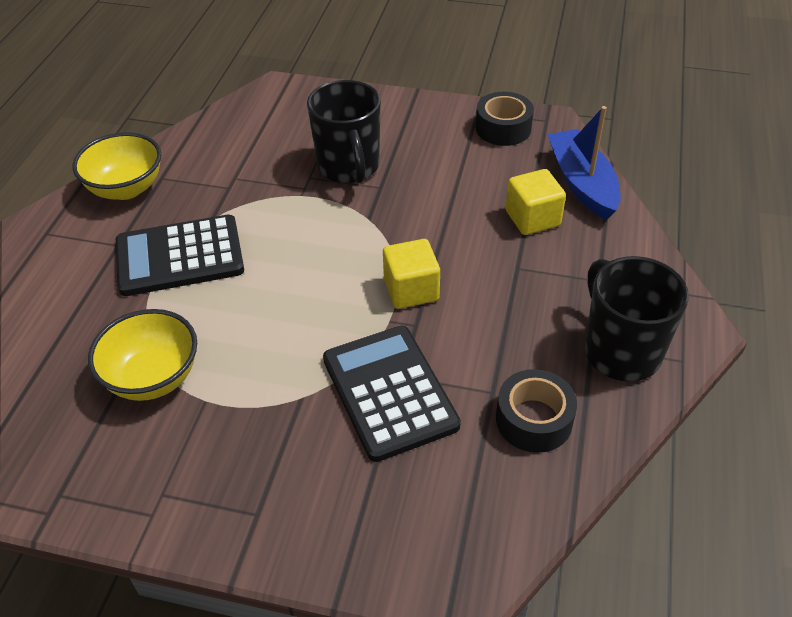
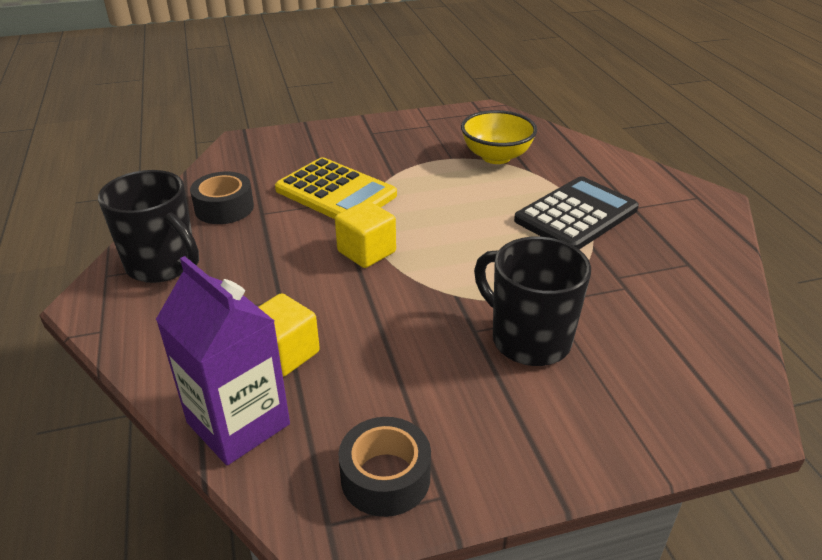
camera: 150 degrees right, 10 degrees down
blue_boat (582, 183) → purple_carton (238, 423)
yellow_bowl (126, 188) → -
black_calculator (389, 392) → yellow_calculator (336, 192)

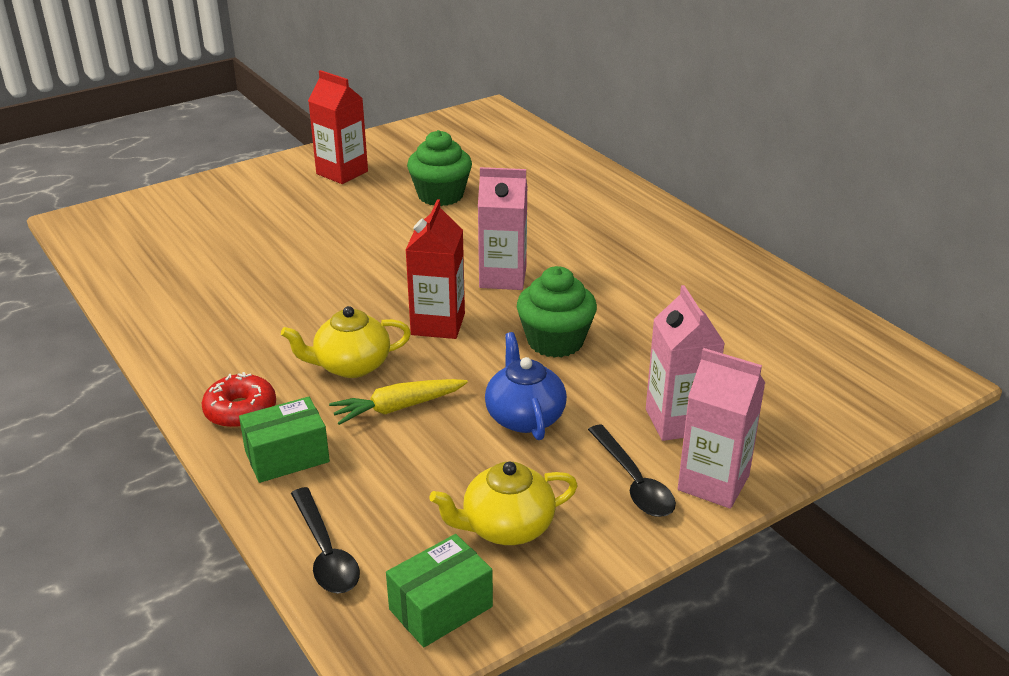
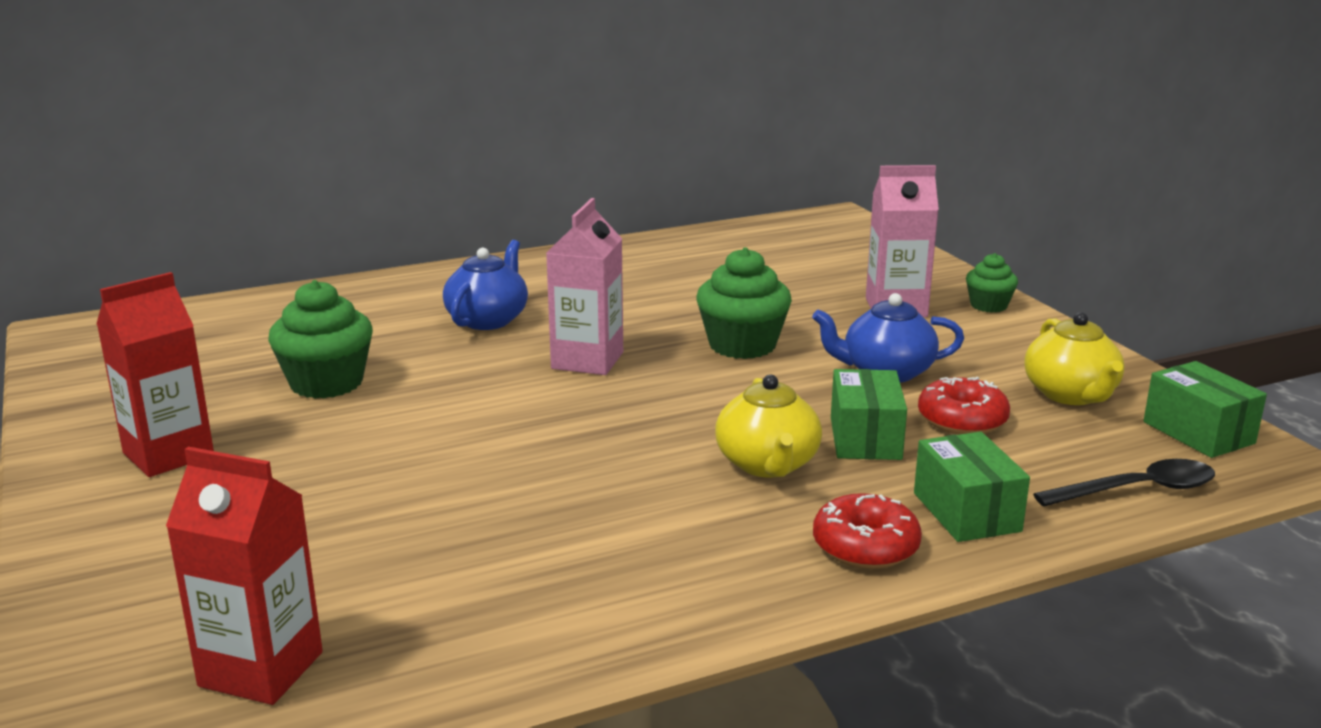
camera: 80 degrees left, 10 degrees down
red_carton (438, 324) → red_carton (261, 669), move
pink_carton (713, 483) → green_cupcake (988, 305)
yellow_carrot (398, 408) → green_box (865, 438)
black_spoon (633, 482) → -
- → blue_teapot (488, 319)
- → red_donut (962, 420)

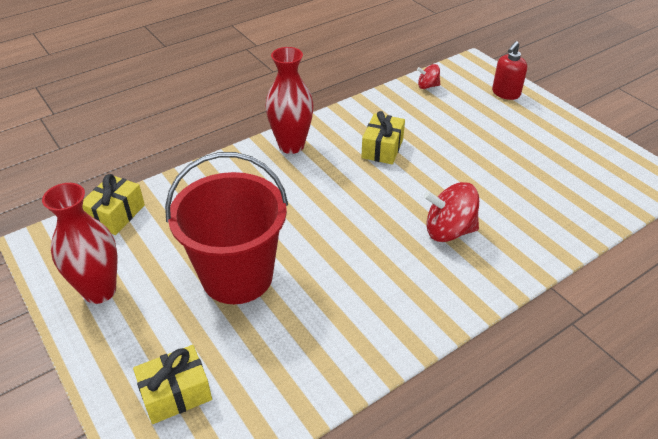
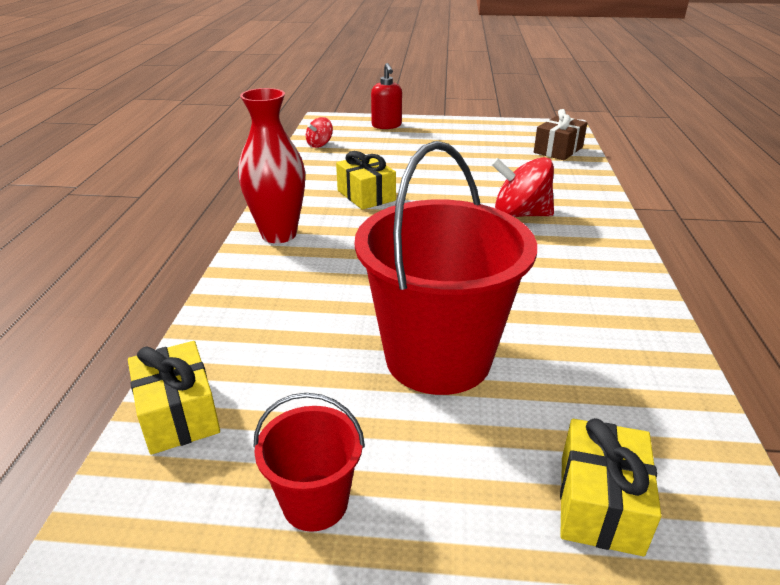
camera: 50 degrees left, 10 degrees down
red_spinning_top (449, 231) → red_spinning_top (520, 215), 60 degrees clockwise
red_vase (99, 291) → red_bucket (315, 502)
- → brown_gift (558, 150)

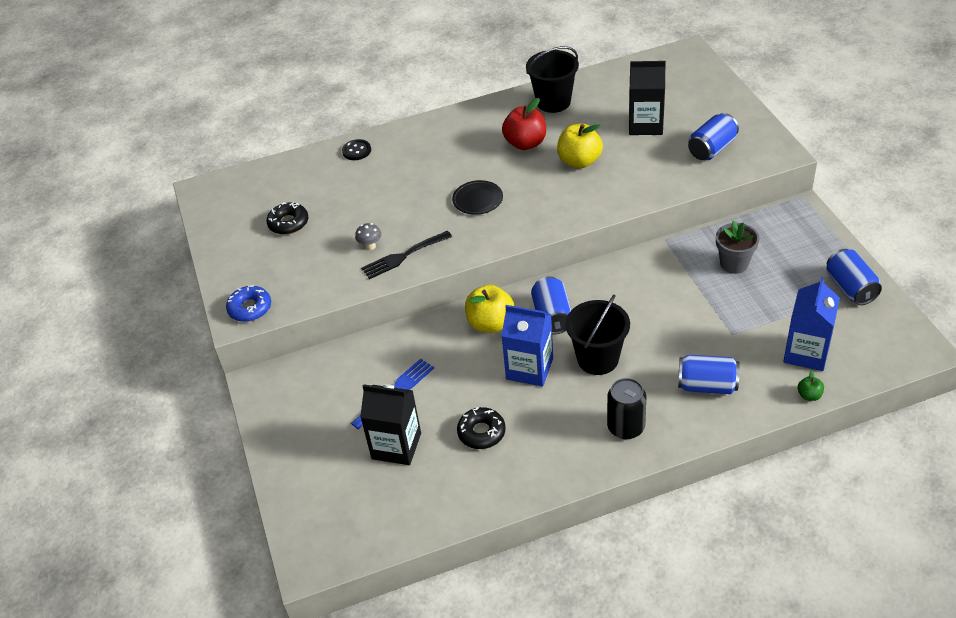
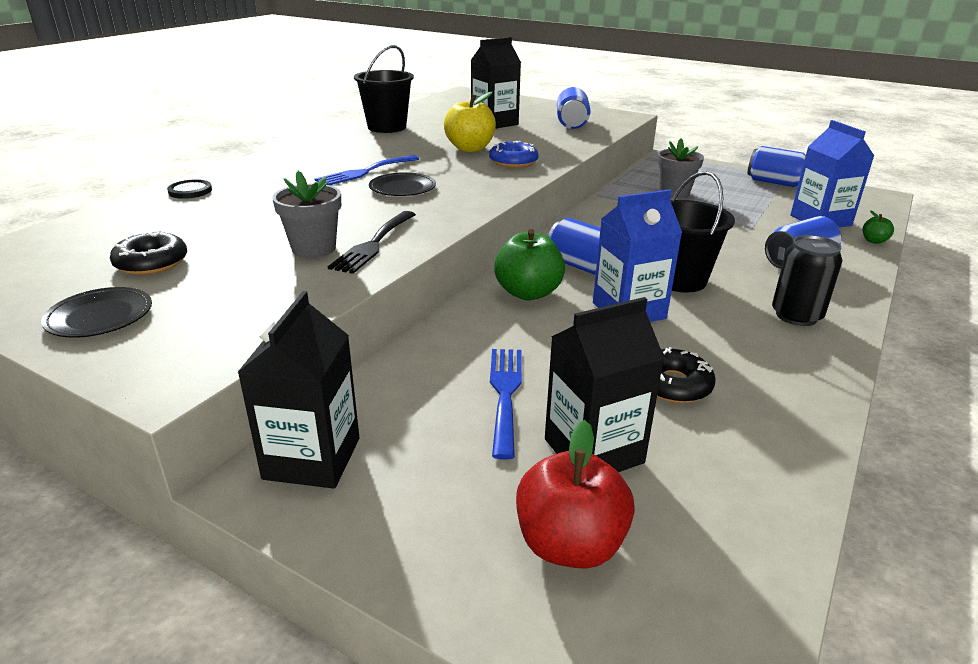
camera: 45 degrees left, 15 degrees down
red_apple (525, 143) → red_apple (569, 544), move
grey_mushroom (370, 246) → grey_flower_pot (314, 248)
blue_donut (250, 308) → blue_donut (513, 162), move
yellow_apple (490, 323) → green_apple (528, 293)
- → blue_fork (365, 172)
- → black_plate (100, 317)
- → black_carton (312, 458)

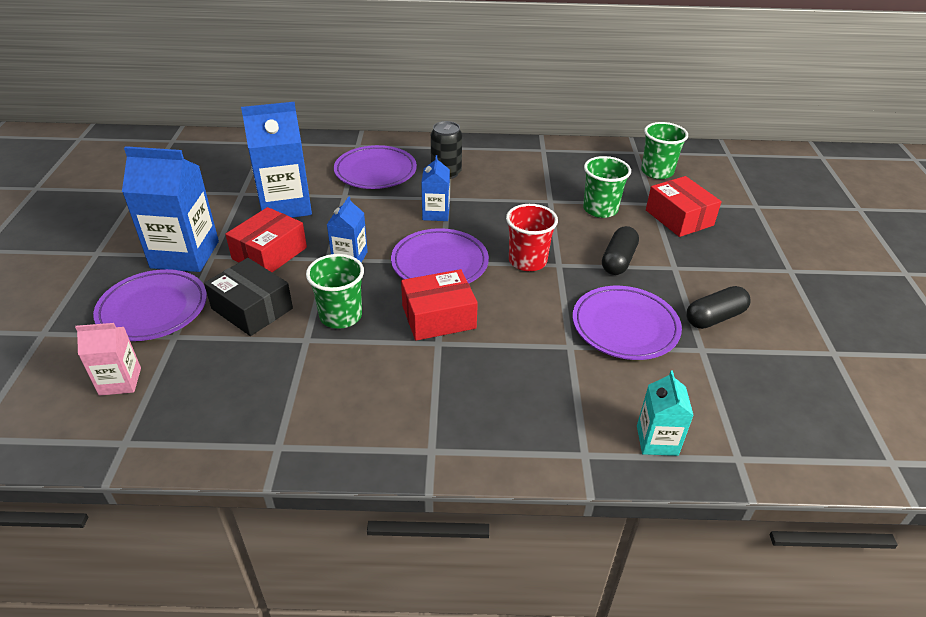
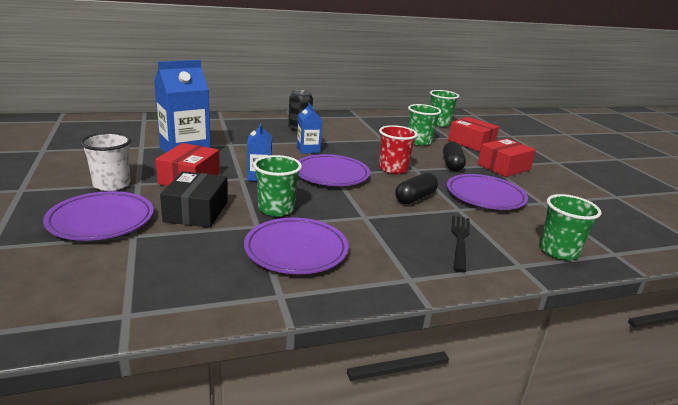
camera: 20 degrees left, 15 degrees down
purple_plate (375, 171) → purple_plate (296, 250), move
blue_carton (185, 254) → white_cup (112, 184)
black_box (252, 309) → black_box (196, 212), 75 degrees clockwise
red_box (438, 317) → red_box (503, 167), move
black_capsule (714, 317) → black_capsule (415, 198), move
pink_carton (120, 381) → -
turquoise_carton (657, 440) → green_cup (558, 251)
- → black_fork (460, 240)

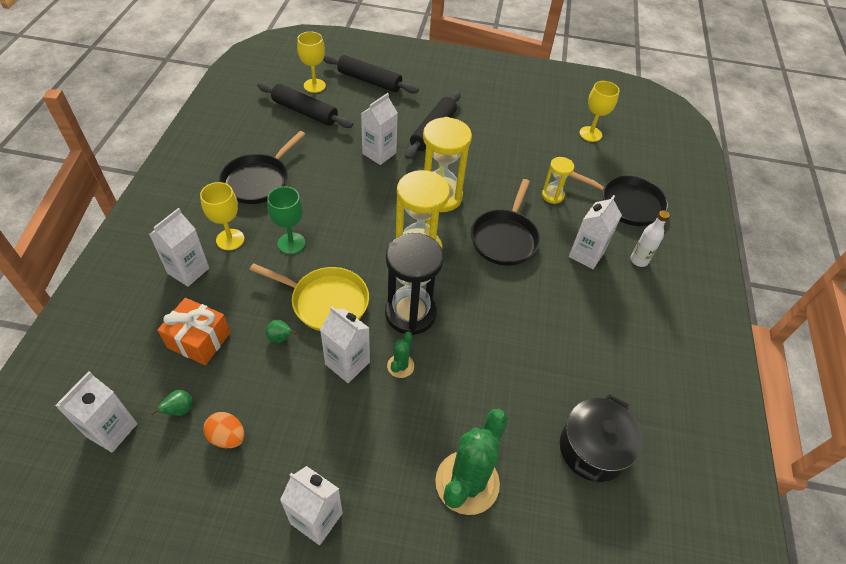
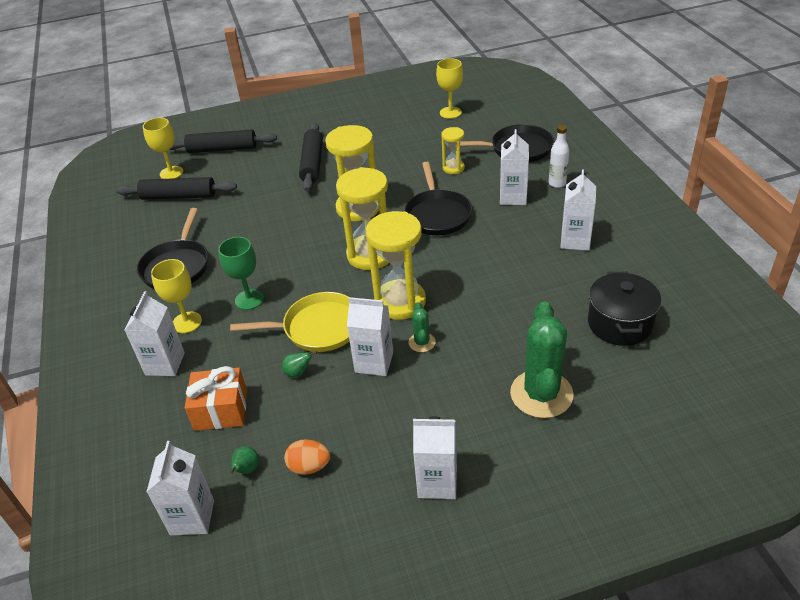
camera: 20 degrees left, 10 degrees down
white_carton (379, 153) → white_carton (575, 240), move
black_hourglass (410, 314) → yellow_hourglass (400, 302)

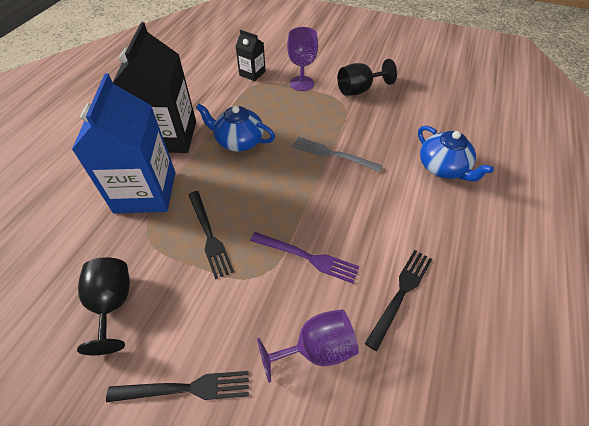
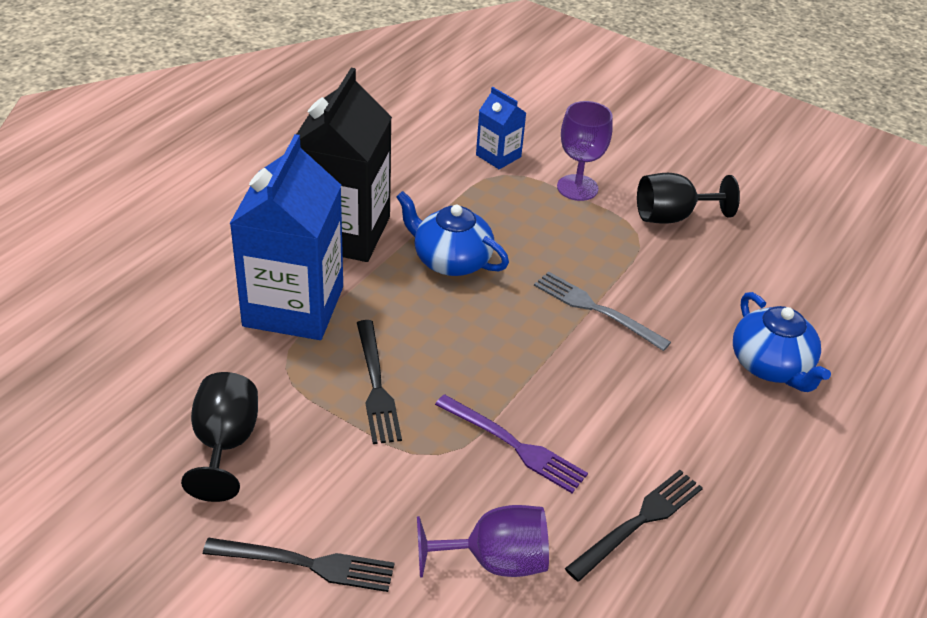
camera: 10 degrees right, 10 degrees down
black_carton (252, 73) → blue_carton (498, 156)

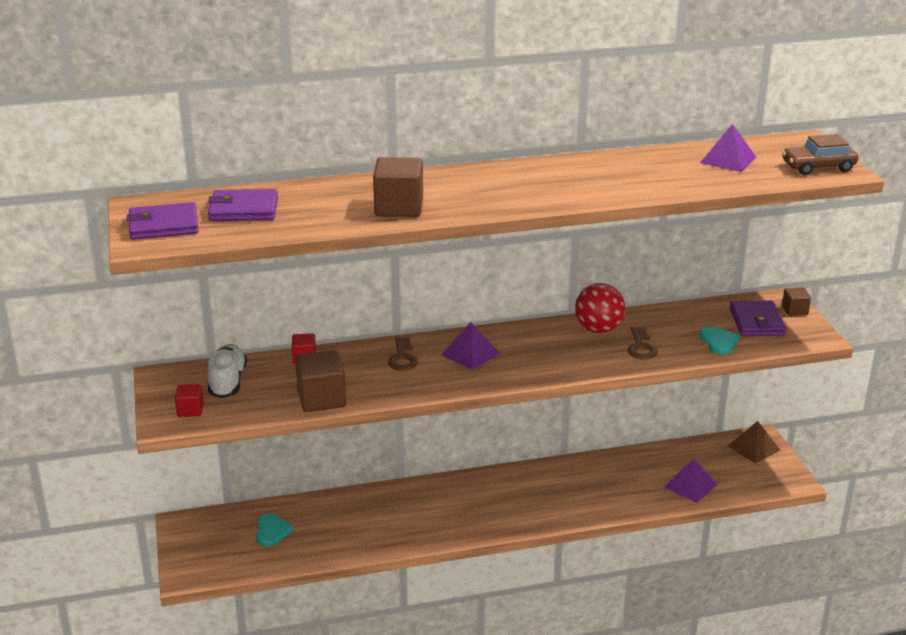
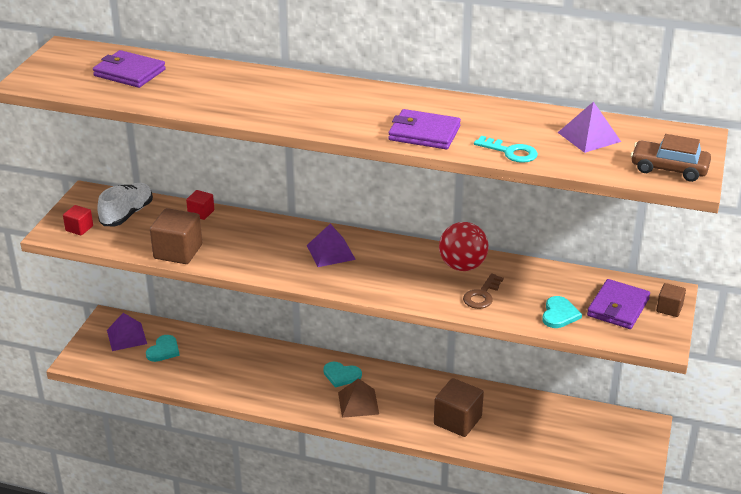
camera: 30 degrees right, 5 degrees up
brown_cube (399, 208) → brown_cube (457, 421), move
purple_wallet (163, 225) → purple_wallet (424, 133), move
brown_key (402, 358) → -
brown_pyramid (753, 447) → brown_pyramid (358, 403), move
purple_pyramid (690, 485) → purple_pyramid (127, 336), move
- → turquoise_key (510, 152)
- → turquoise_heart (341, 375)

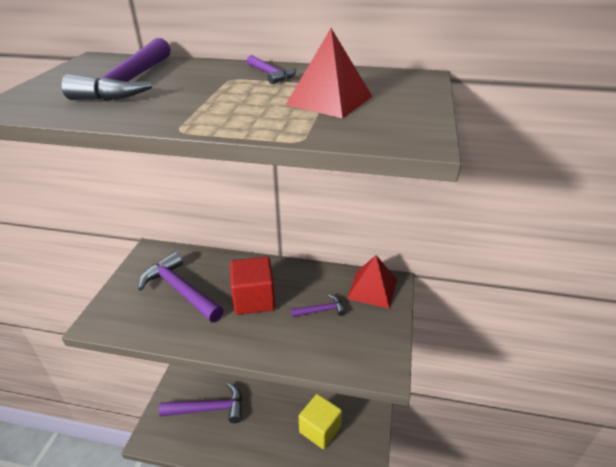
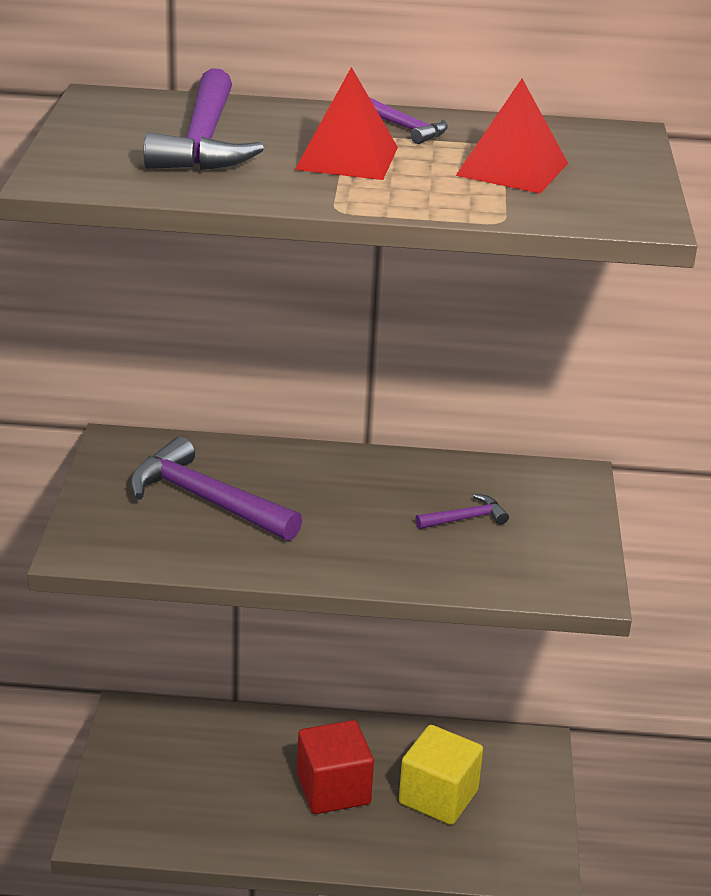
camera: 10 degrees left, 5 degrees down
red_pyramid (372, 289) → red_pyramid (347, 158), move
red_cube (254, 299) → red_cube (333, 789), move
purple_hammer (208, 409) → -

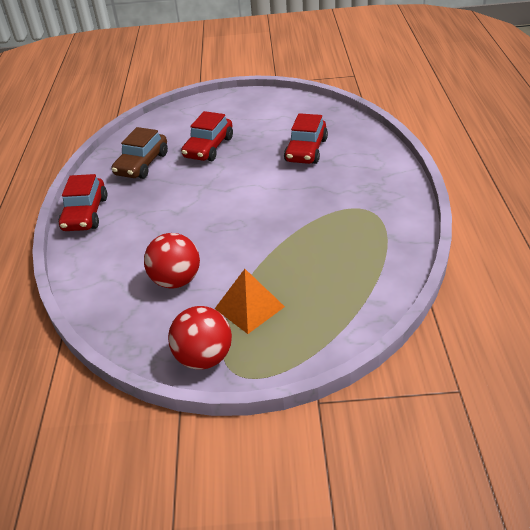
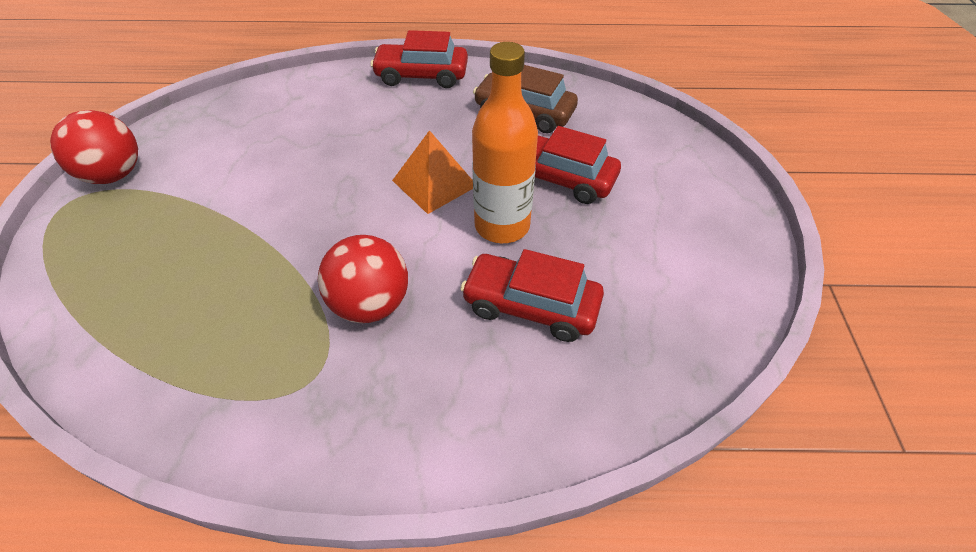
camera: 90 degrees right, 10 degrees up
red_ball (176, 280) → red_ball (370, 304), move
orange_pyramid (249, 307) → orange_pyramid (434, 183), move
- → orange_bottle (502, 226)

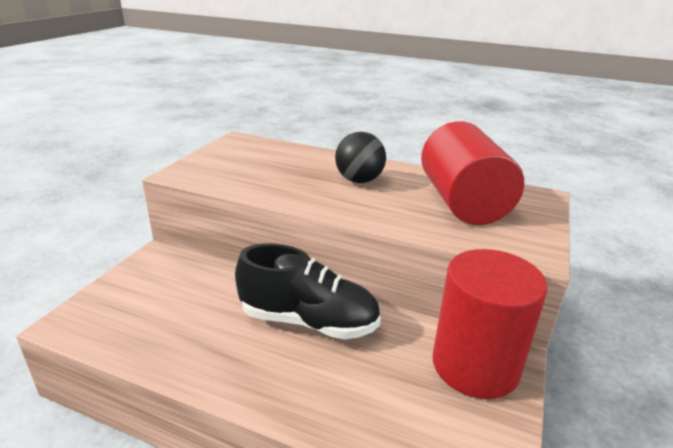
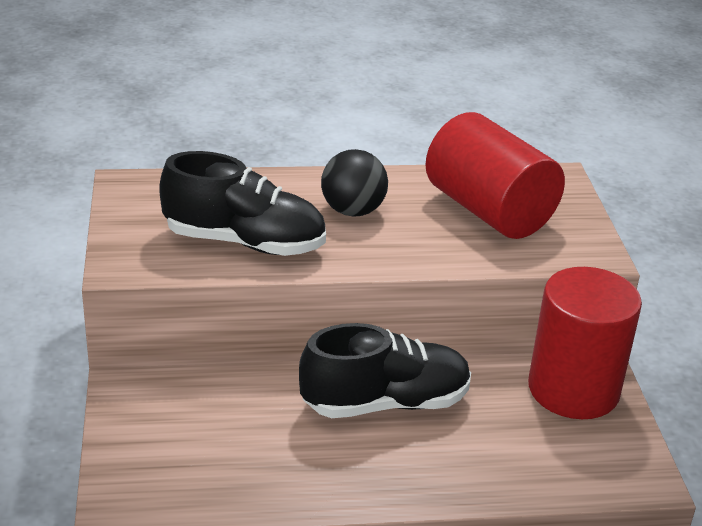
camera: 30 degrees left, 5 degrees up
- → black_shoe (245, 242)

